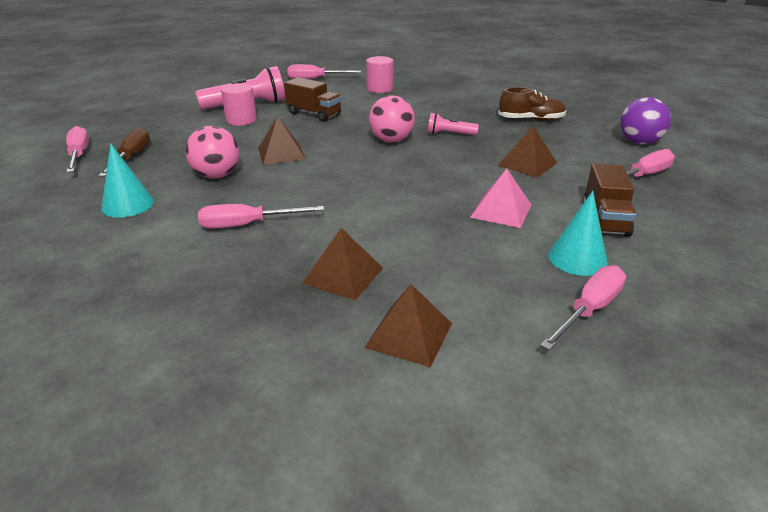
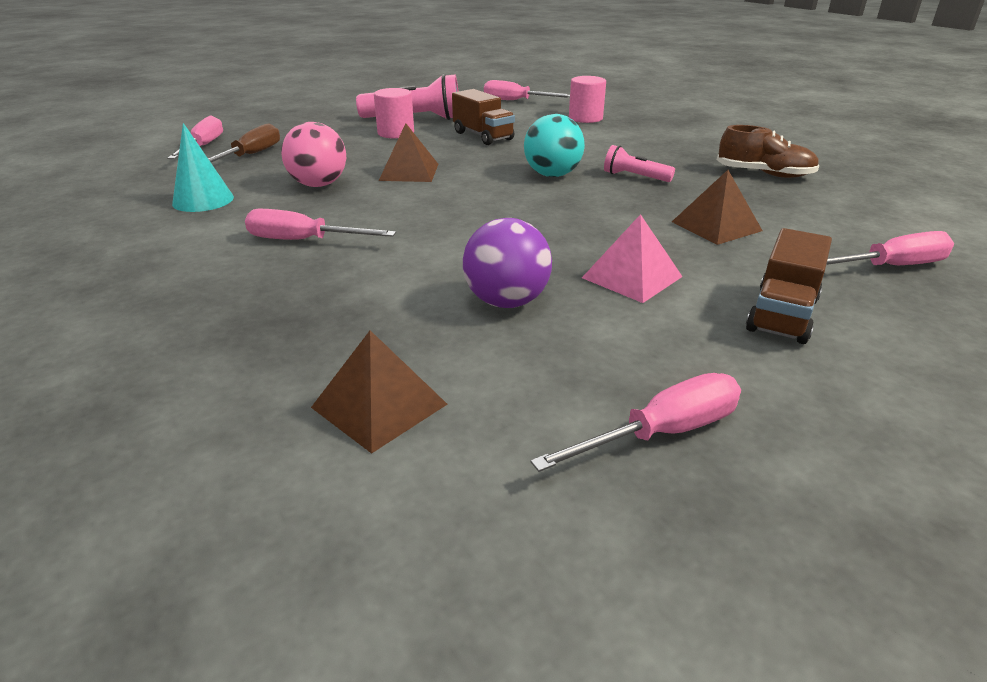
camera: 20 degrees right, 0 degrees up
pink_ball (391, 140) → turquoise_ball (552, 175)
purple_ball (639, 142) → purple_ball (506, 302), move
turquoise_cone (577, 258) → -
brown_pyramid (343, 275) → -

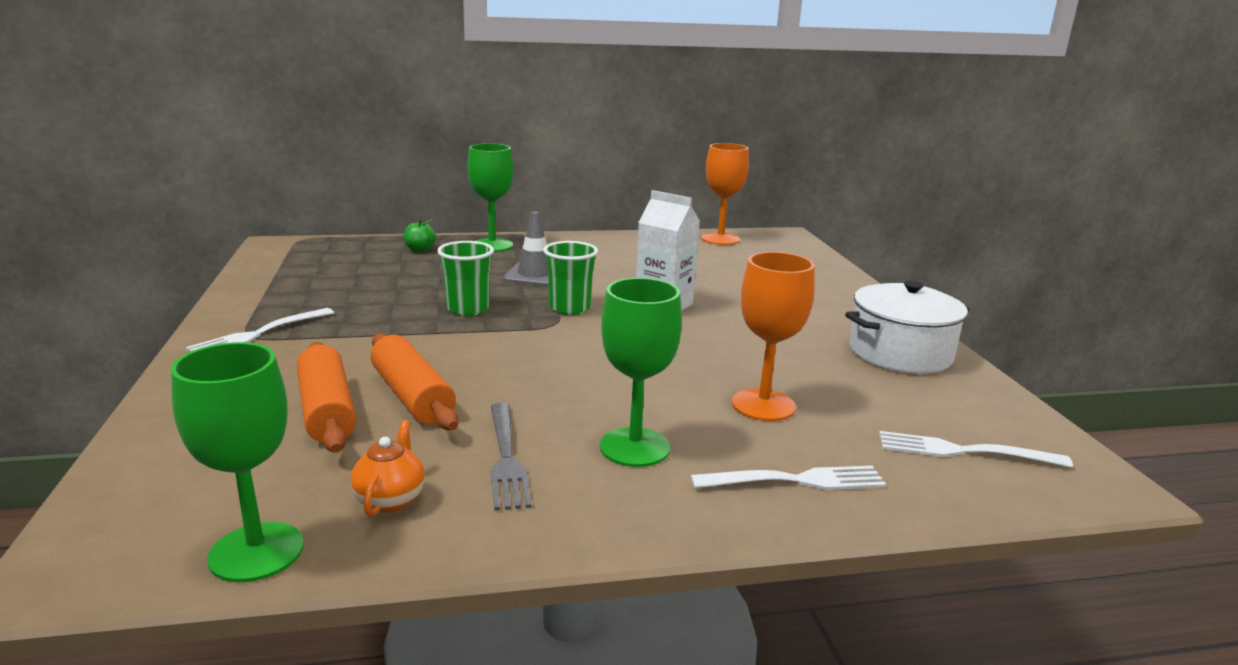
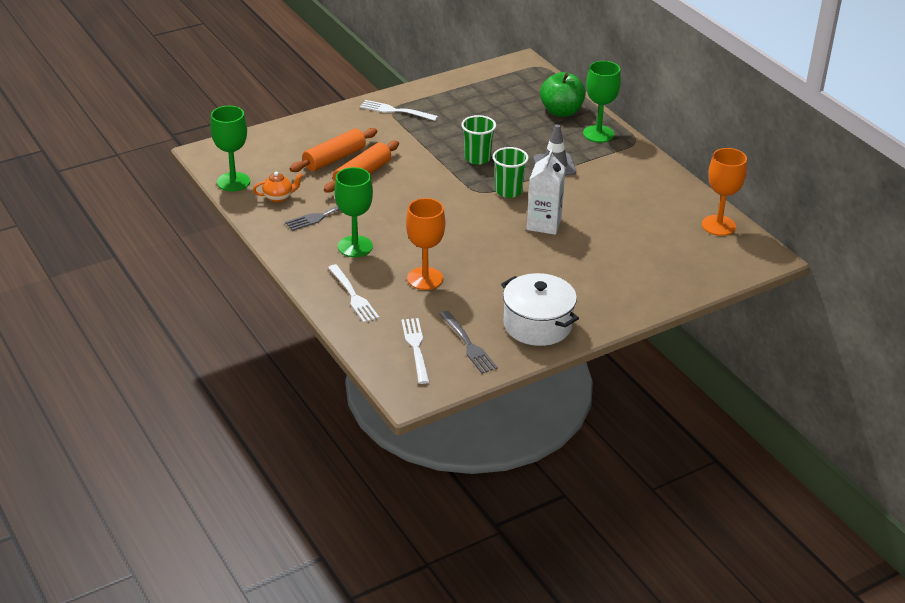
camera: 70 degrees right, 15 degrees up
green_apple (420, 250) → green_apple (561, 111), x1.97
- → grey_fork (468, 344)

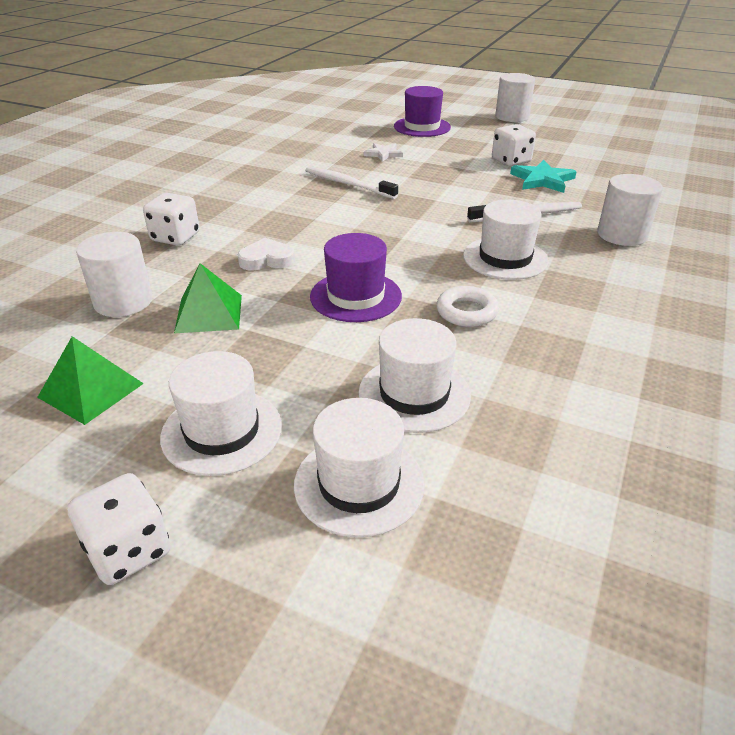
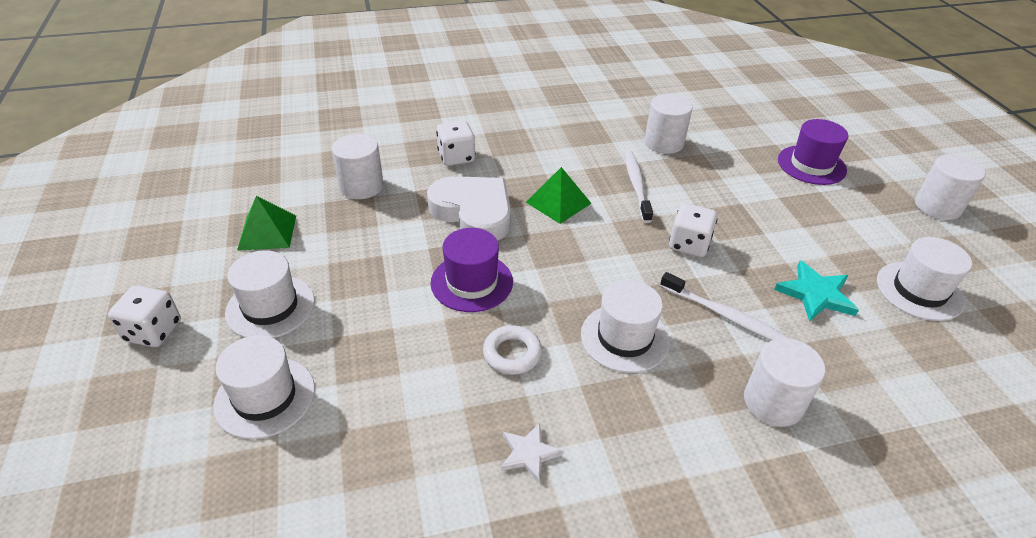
camera: 50 degrees right, 5 degrees up
white_dice (511, 161) → white_dice (689, 244), move
white_star (383, 154) → white_star (529, 453), move
white_heart (267, 260) → white_heart (473, 212), x1.95
green_pyramid (209, 313) → green_pyramid (558, 202), move
white_hat (414, 394) → white_hat (919, 291), move
- → white_cylinder (664, 143)

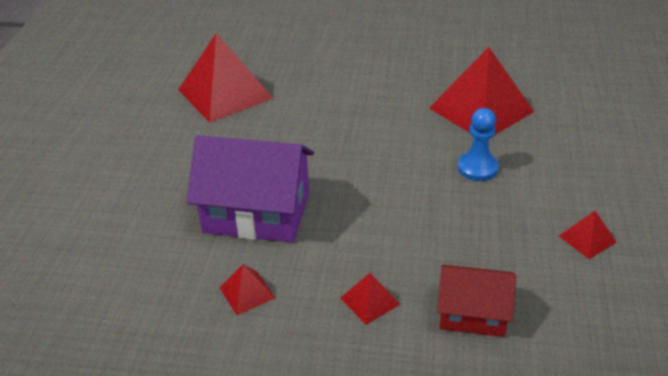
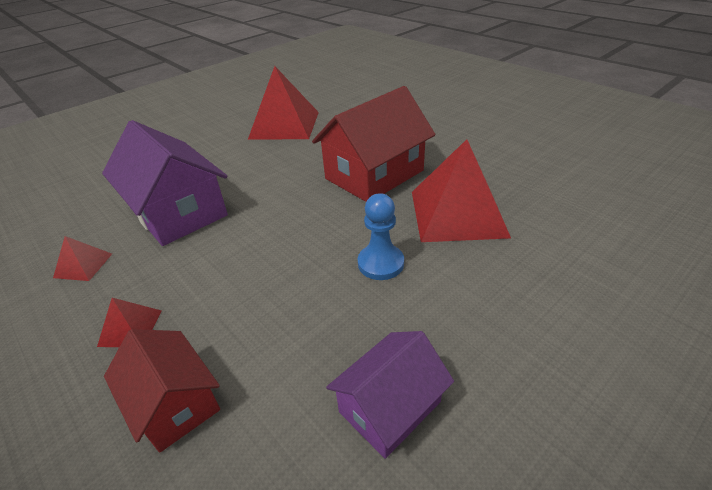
camera: 40 degrees right, 0 degrees up
red_pyramid (587, 239) → purple_house (389, 407)
- → red_house (374, 174)

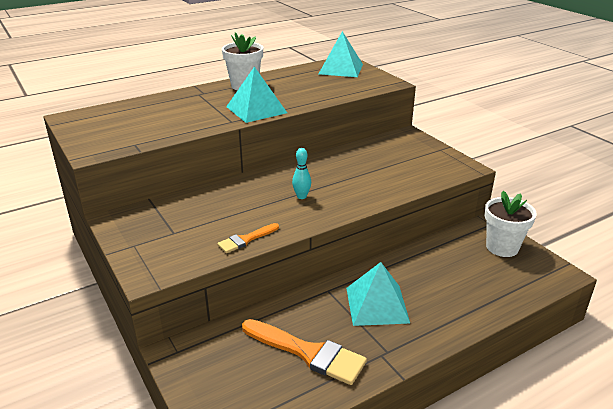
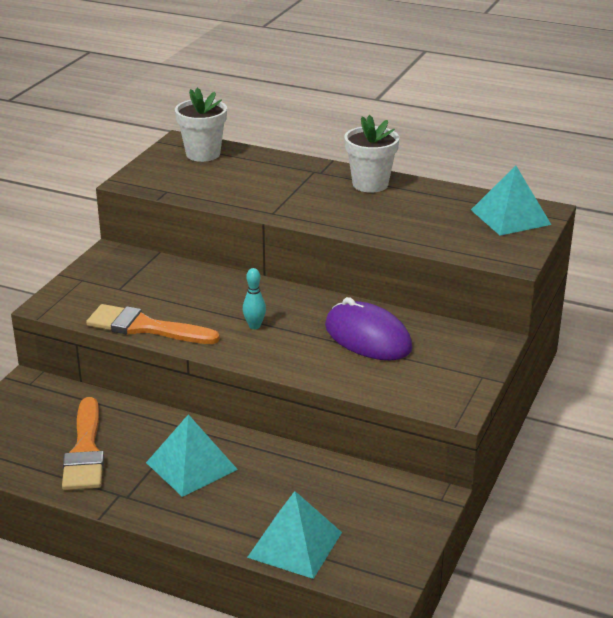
camera: 55 degrees right, 0 degrees up
turquoise_pyramid (256, 109) → turquoise_pyramid (295, 544), move
white_flower_pot (502, 247) → white_flower_pot (203, 154), move
orange_brush (246, 239) → orange_brush (145, 327), x1.83
- → purple_mouse (367, 337)

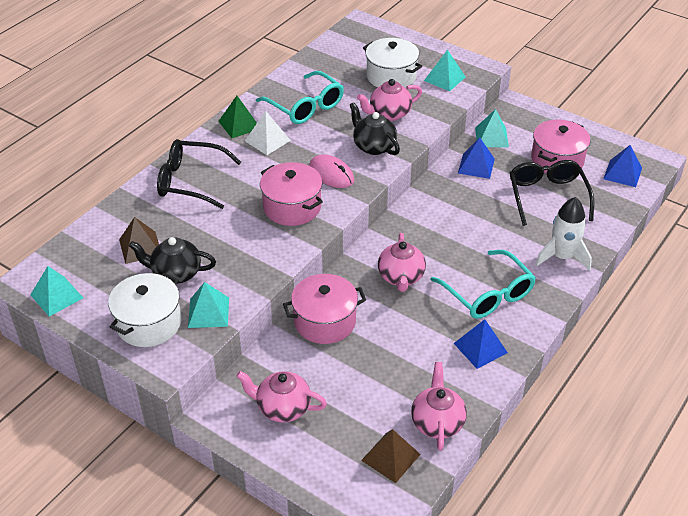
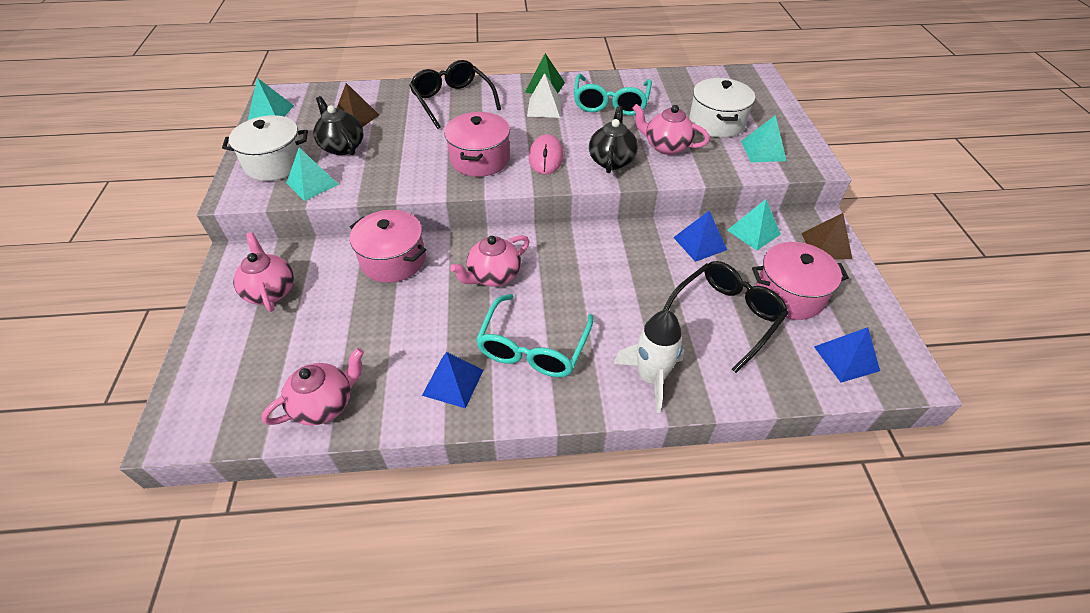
camera: 50 degrees right, 5 degrees up
brown_pyramid (390, 457) → brown_pyramid (826, 245), move

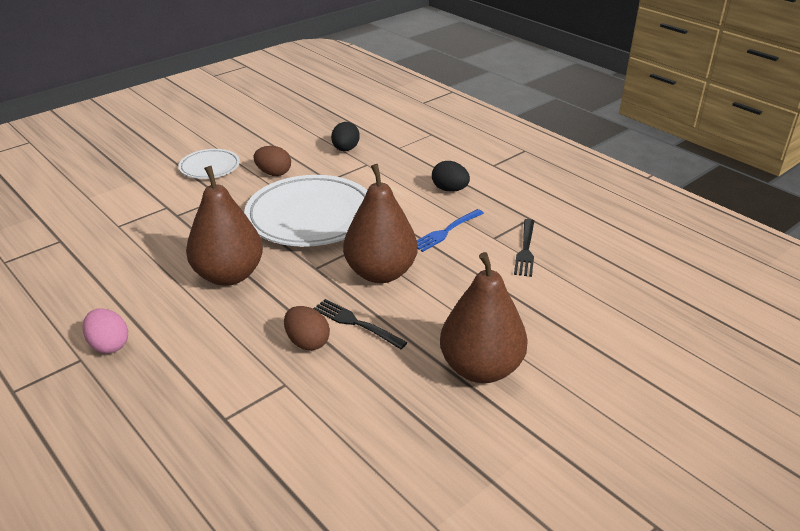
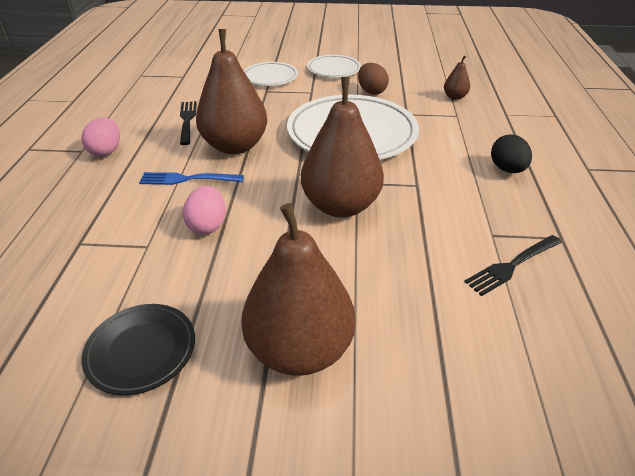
camera: 45 degrees right, 5 degrees up
black_egg (345, 149) → brown_pear (454, 97)
blue_fork (446, 231) → blue_fork (187, 179), move
black_fork (356, 323) → black_fork (187, 120), move
brown_egg (307, 342) → pink_egg (207, 225)
- → white_plate (270, 77)
- → black_plate (141, 351)

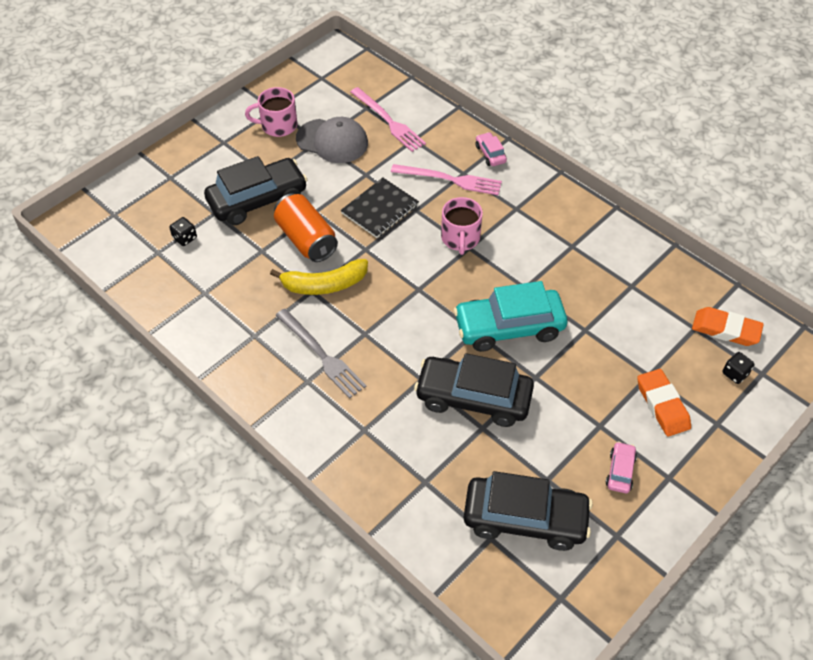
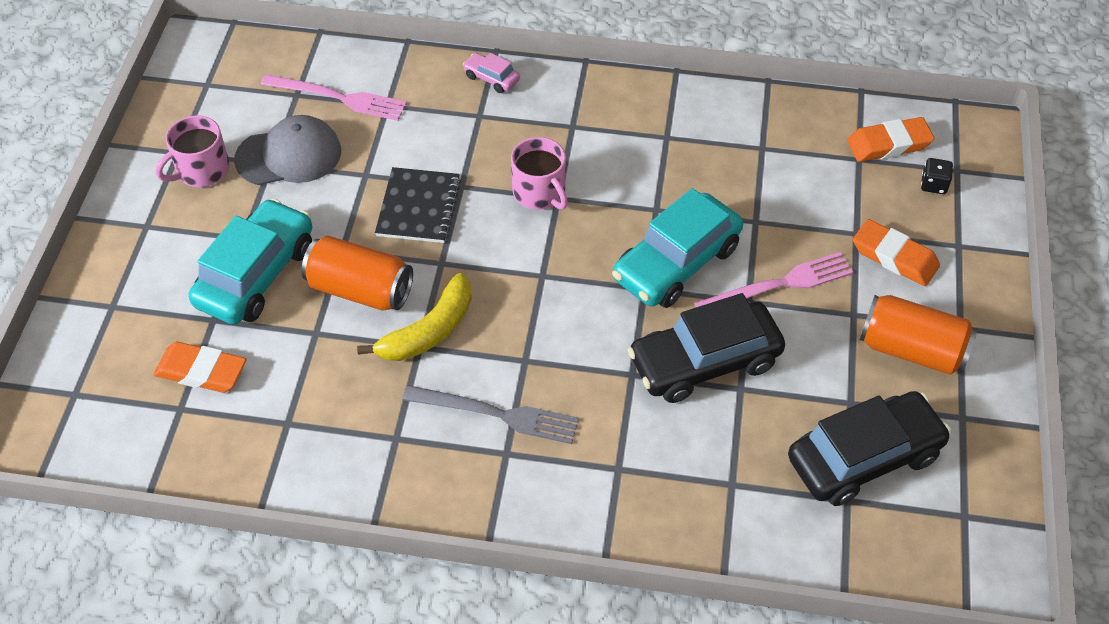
camera: 35 degrees left, 0 degrees up
black_car (257, 200) → turquoise_car (256, 274)
pink_fork (450, 180) → pink_fork (779, 285), move
black_dice (185, 238) → orange_eraser (201, 371)
pink_car (620, 471) → orange_can (911, 349)

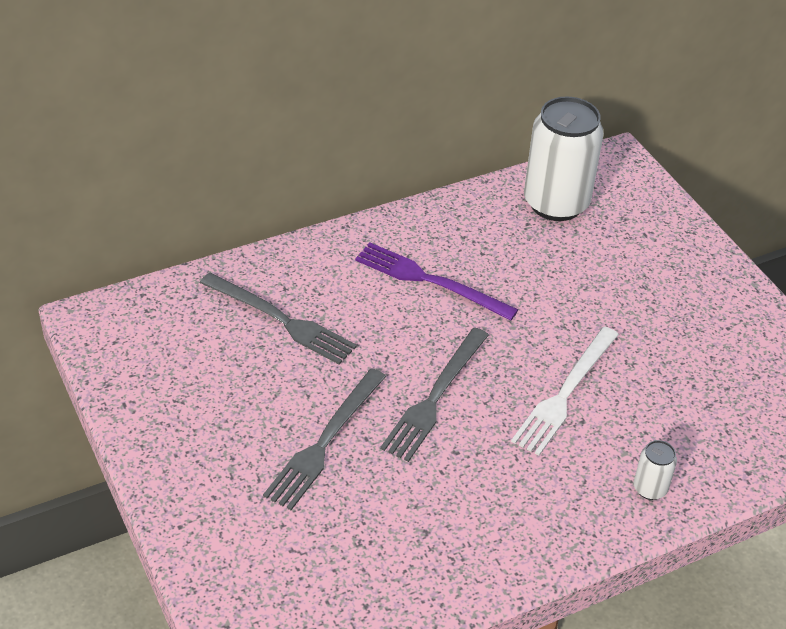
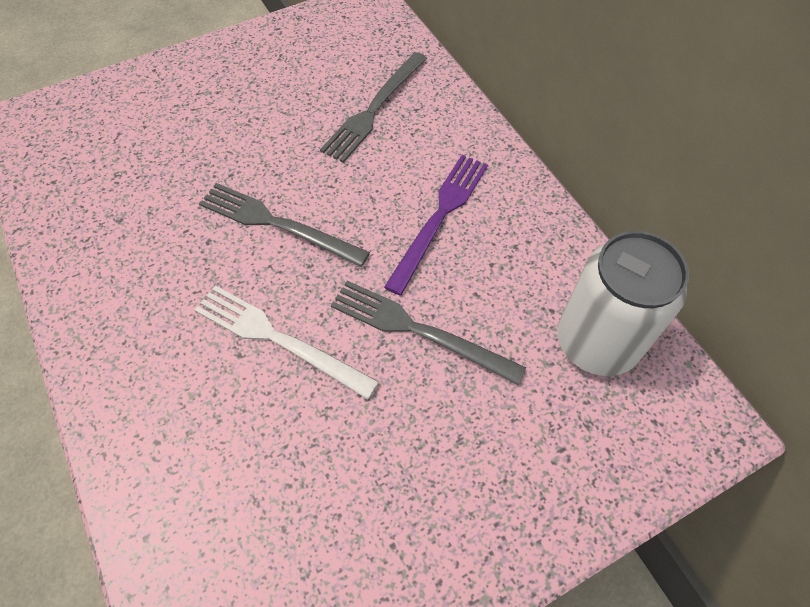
camera: 90 degrees right, 15 degrees up
grey_fork (325, 442) → grey_fork (419, 331), move
white_can (650, 488) → -

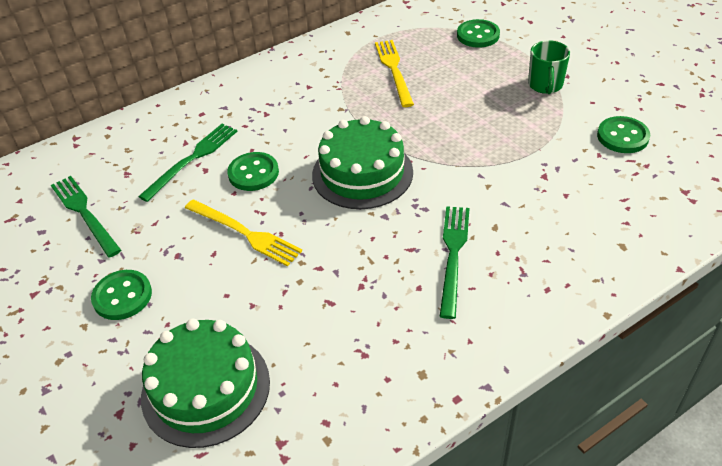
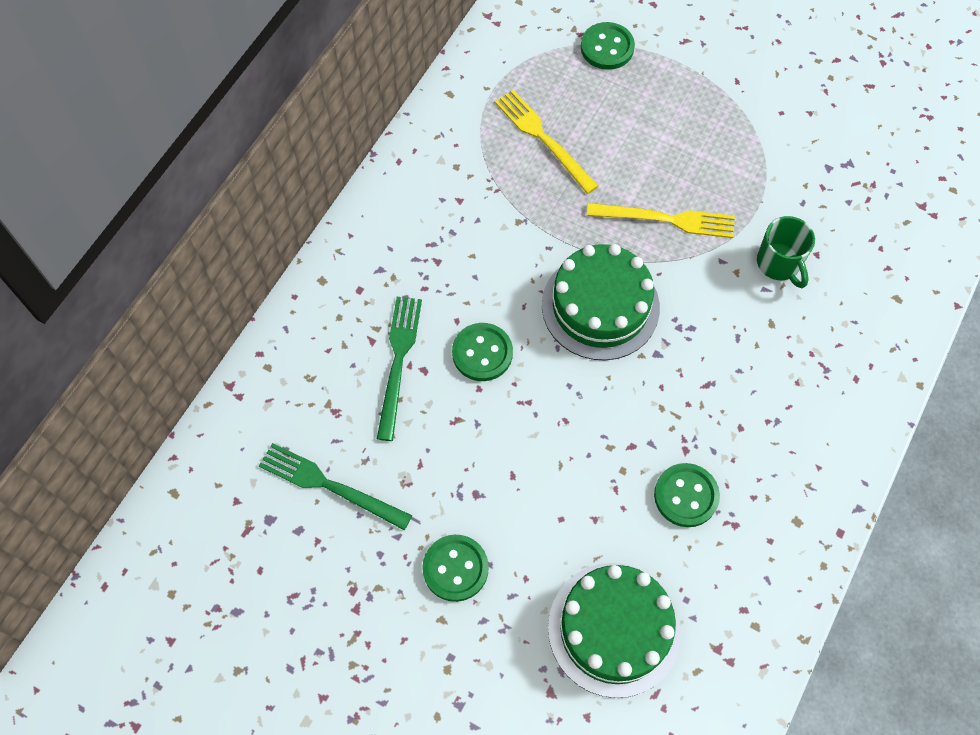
camera: 30 degrees left, 20 degrees up
green_mug (545, 85) → green_mug (779, 264), move
green_button (622, 136) → green_button (686, 496), move
yellow_fork (245, 233) → yellow_fork (666, 220), move
green_fork (453, 255) → -

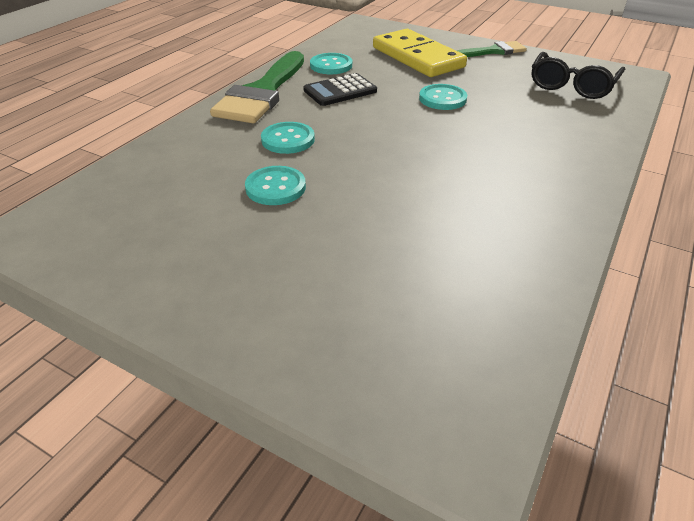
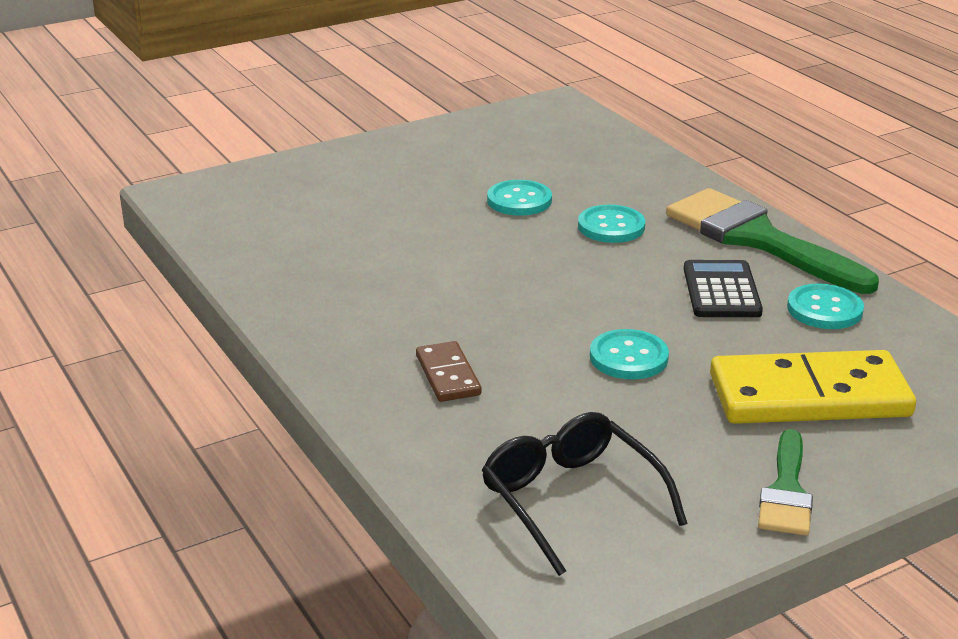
camera: 120 degrees right, 10 degrees down
- → brown_domino (448, 375)

